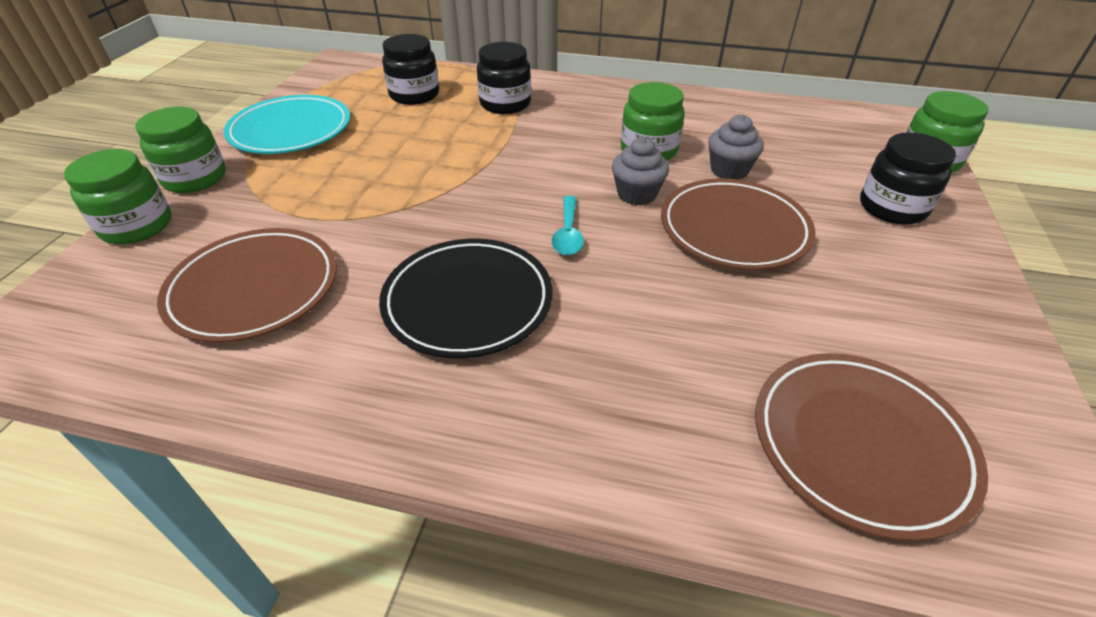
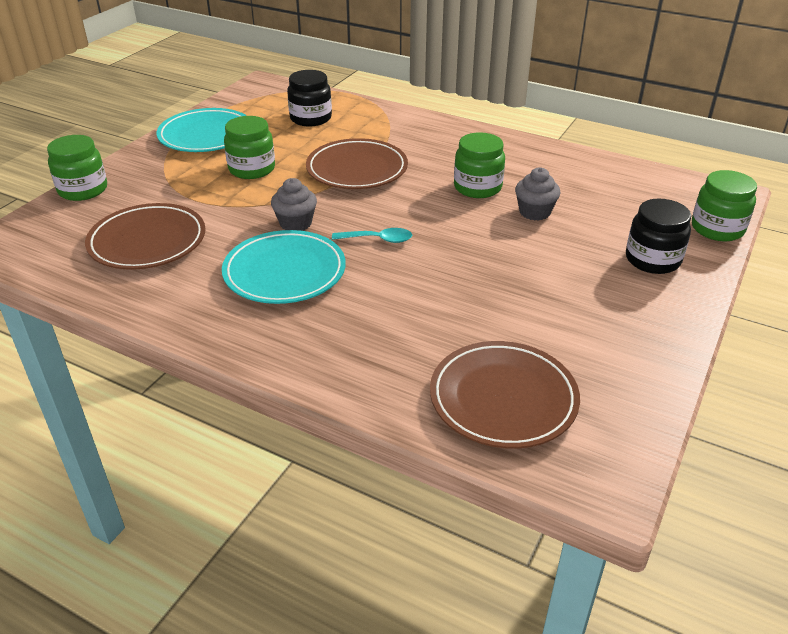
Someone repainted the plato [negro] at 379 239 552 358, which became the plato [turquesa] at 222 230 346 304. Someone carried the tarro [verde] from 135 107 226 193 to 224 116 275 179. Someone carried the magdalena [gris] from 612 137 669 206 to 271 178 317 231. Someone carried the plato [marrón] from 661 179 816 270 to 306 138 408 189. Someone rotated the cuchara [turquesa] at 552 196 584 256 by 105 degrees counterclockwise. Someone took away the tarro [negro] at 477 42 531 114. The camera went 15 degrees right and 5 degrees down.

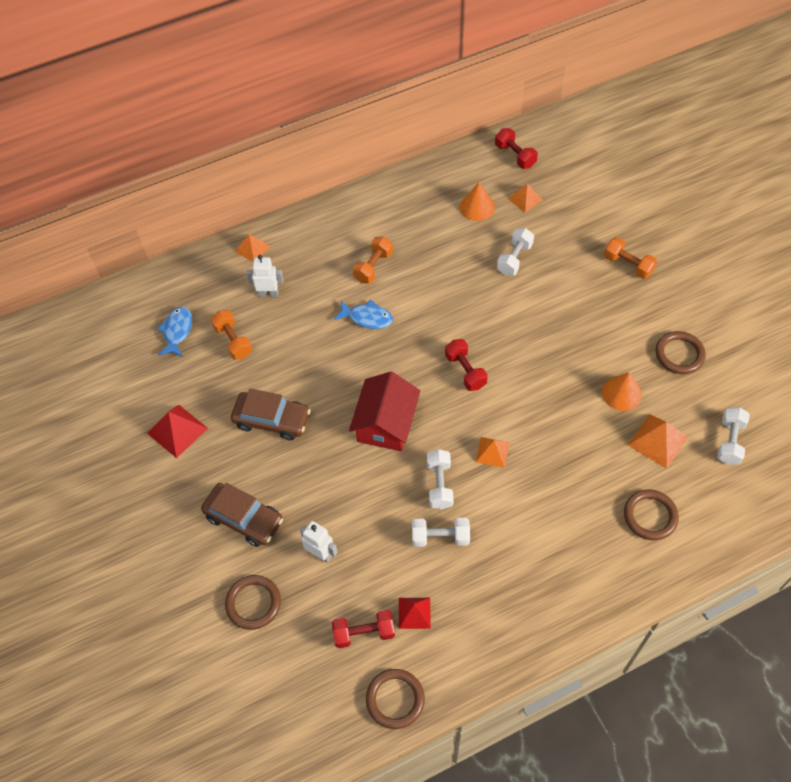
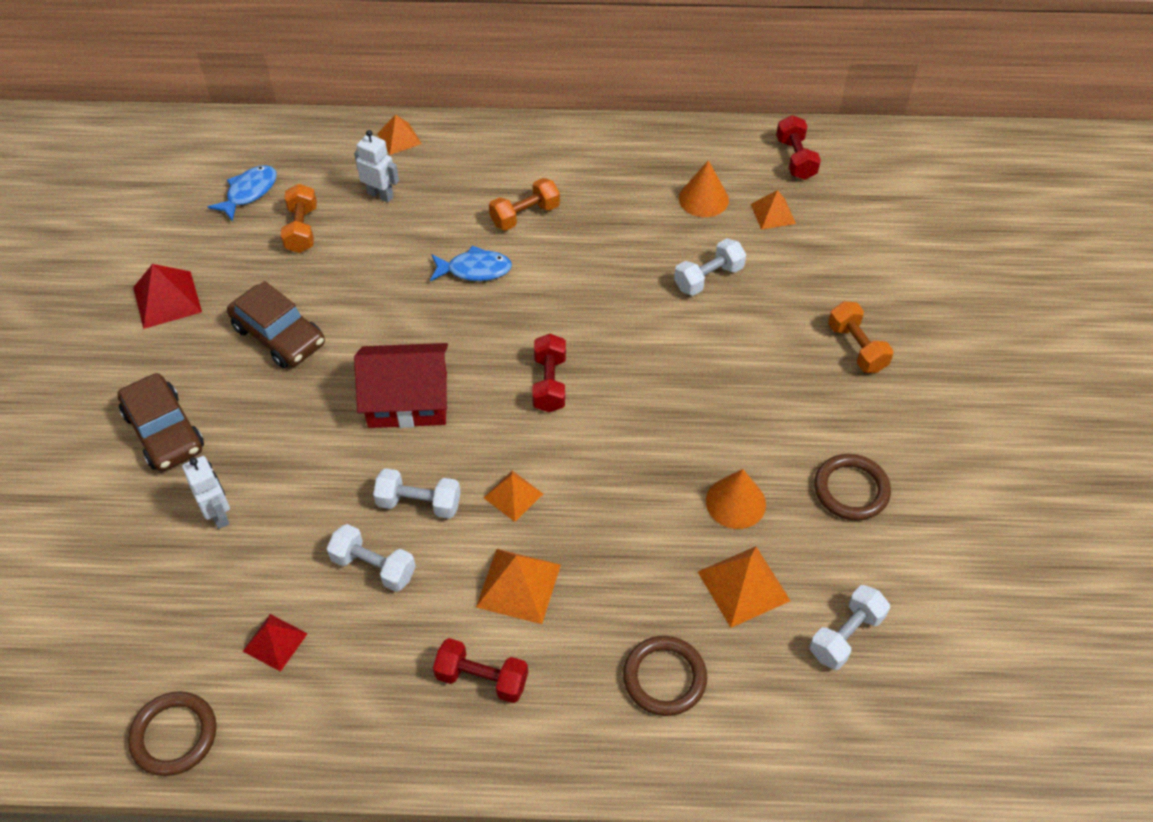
Someone rotated the casa [rojo] at 349 372 420 451 by 45 degrees clockwise. Someone rotated the mancuerna [blanco] at 427 449 454 509 by 75 degrees clockwise. Someone rotated the pez [azul] at 334 300 393 329 by 45 degrees counterclockwise. Someone carried the mancuerna [rojo] from 332 610 395 648 to 433 638 528 703. Someone put down the pirámide [naranja] at 476 549 561 624. Someone took away the anillo [marrón] at 225 575 281 630. The camera went 25 degrees right and 5 degrees down.

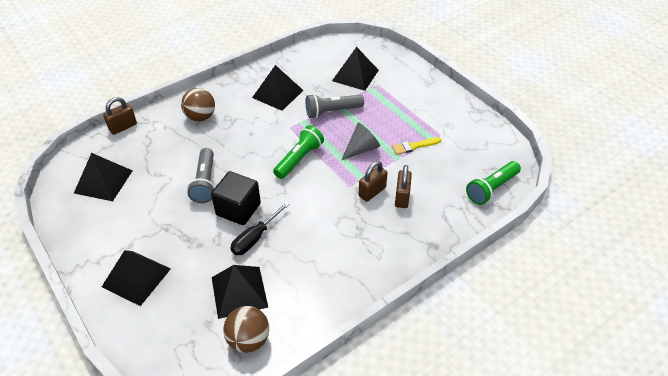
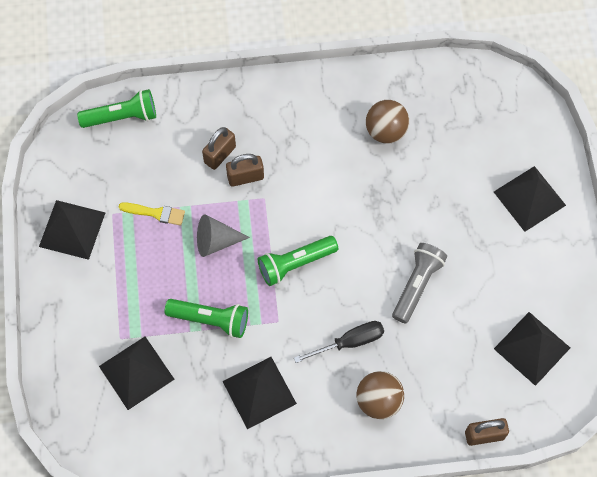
Someone carried the pirámide [negro] from 212 265 268 319 to 39 200 105 260. Someone repainted the lámpara de mano [gris] at 306 94 364 118, which became the lámpara de mano [verde] at 164 299 248 338. Someone carried the destornillador [negro] from 230 202 290 255 to 294 321 384 363. Someone carried the pelota [marrón] from 223 306 269 353 to 366 100 409 144. Someone took away the cubo [negro] at 211 171 261 225. The camera went 150 degrees left and 20 degrees up.

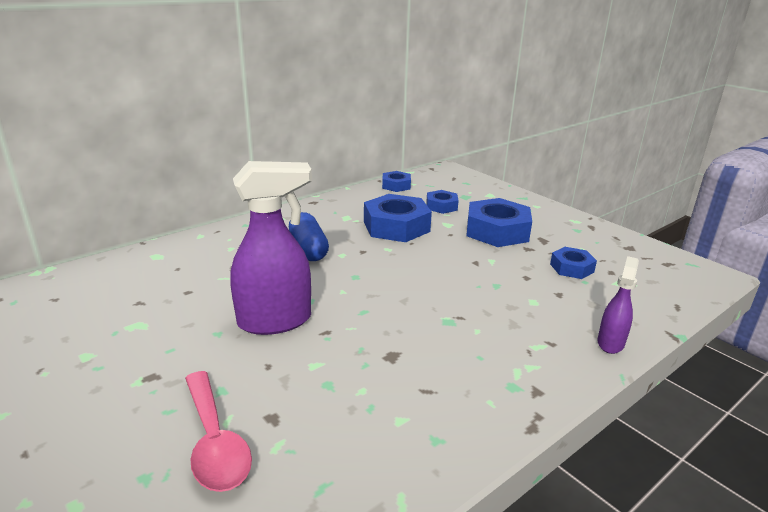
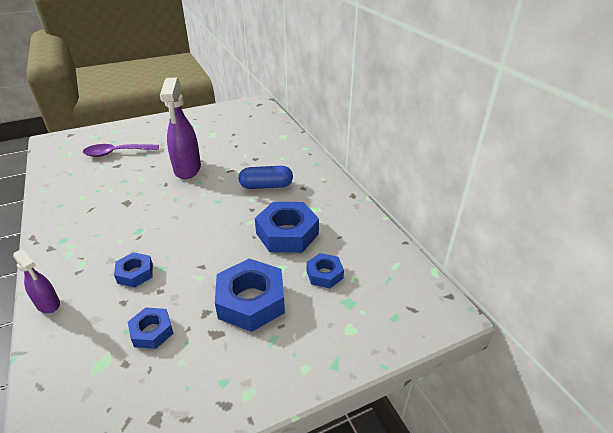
Someone repainted the cuchara [rosa] at 185 371 252 492, which became the cuchara [morado] at 83 144 159 157. Someone carried the tuerca [azul] from 382 171 411 192 to 114 252 153 288. The camera went 105 degrees right and 10 degrees up.

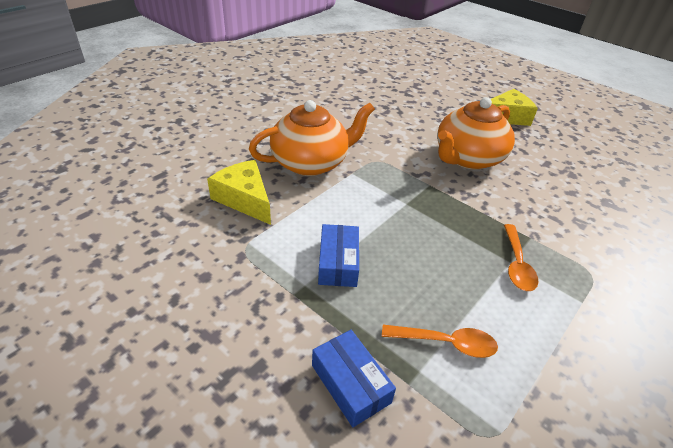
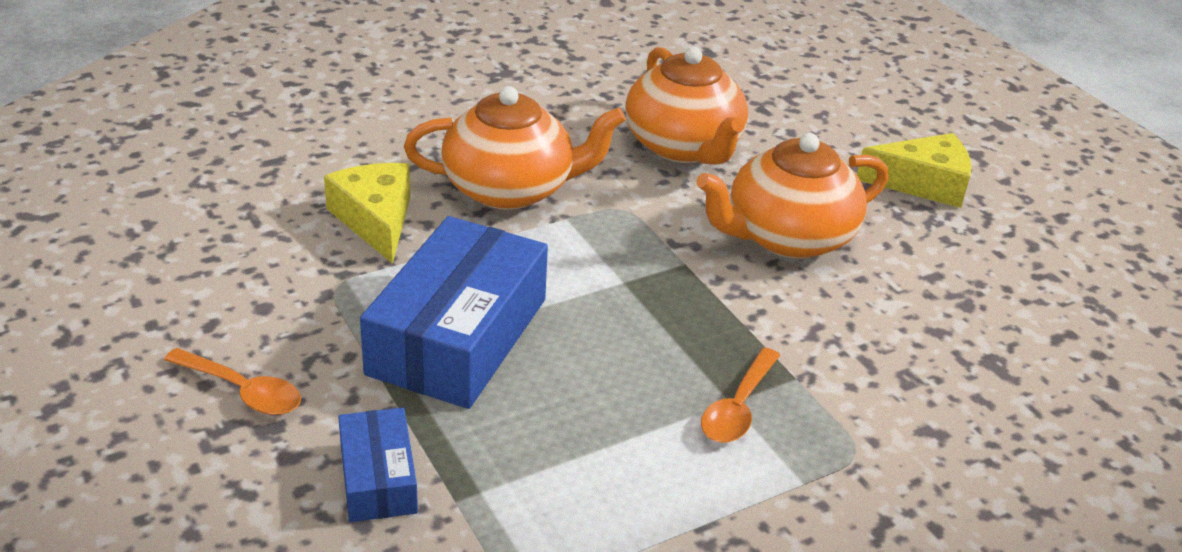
Someone carried the cuchara [naranja] from 382 325 498 358 to 164 348 301 415. Someone scaled the caja [azul] at 318 224 359 287 by 1.95. Someone put down the tetera [naranja] at 625 47 748 165. The camera went 20 degrees right and 5 degrees down.

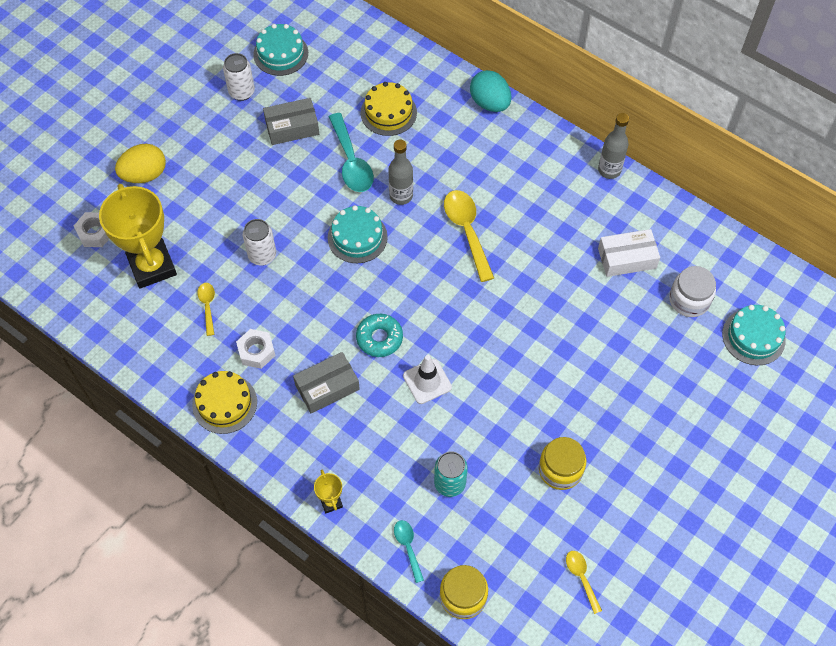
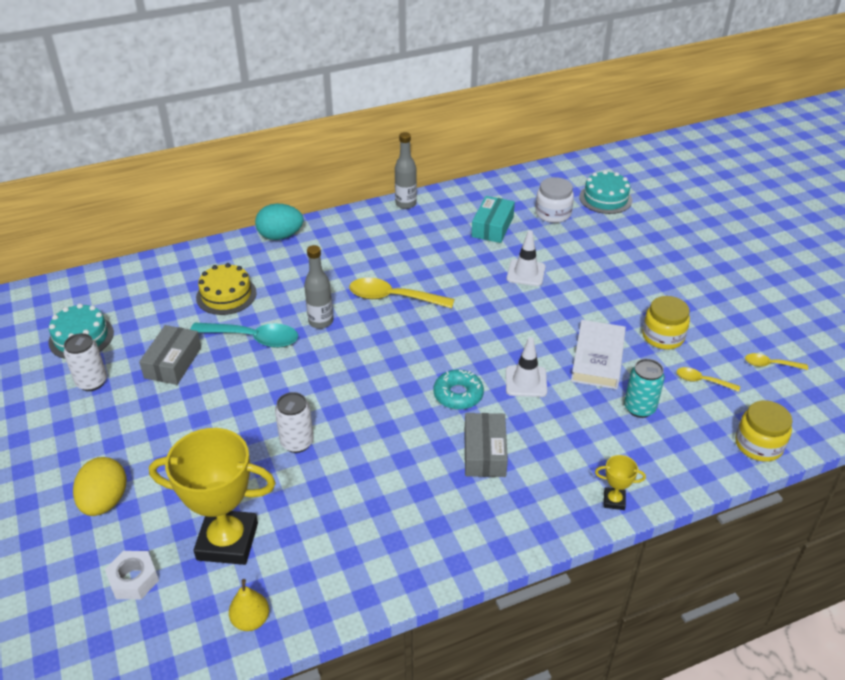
Someone put down the pera [amarillo] at 229 579 269 631. Someone repainted the caja [blanco] at 598 229 660 277, which became the caja [turquesa] at 472 196 515 243. Someone put down the cono de tráfico [blanco] at 507 230 546 286. Someone put down the libro [blanco] at 571 320 626 389. Someone carried the cuchara [amarillo] from 197 283 215 336 to 677 367 740 392. Someone took away the tarta [amarillo] at 192 371 257 434. Someone took away the tuerca [blanco] at 236 329 276 369. Someone took away the tarta [turquesa] at 328 205 388 263. Someone took away the cuchara [turquesa] at 394 520 424 583. The camera went 60 degrees left and 20 degrees down.

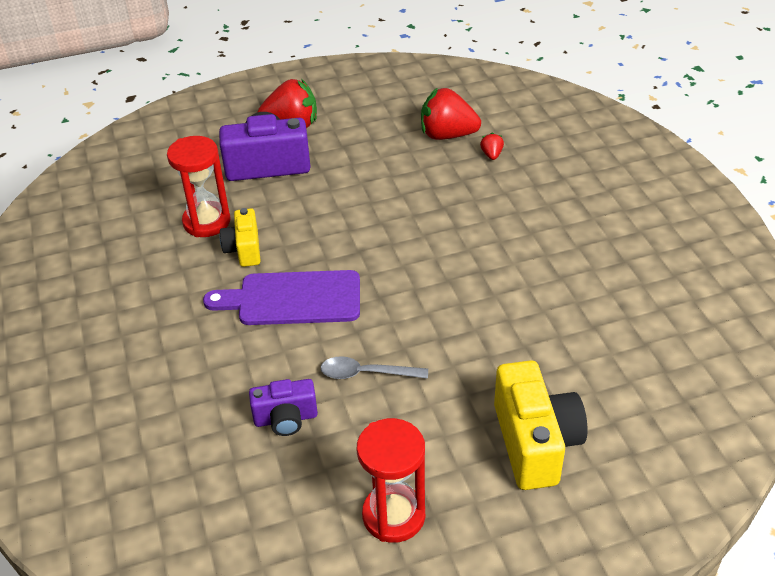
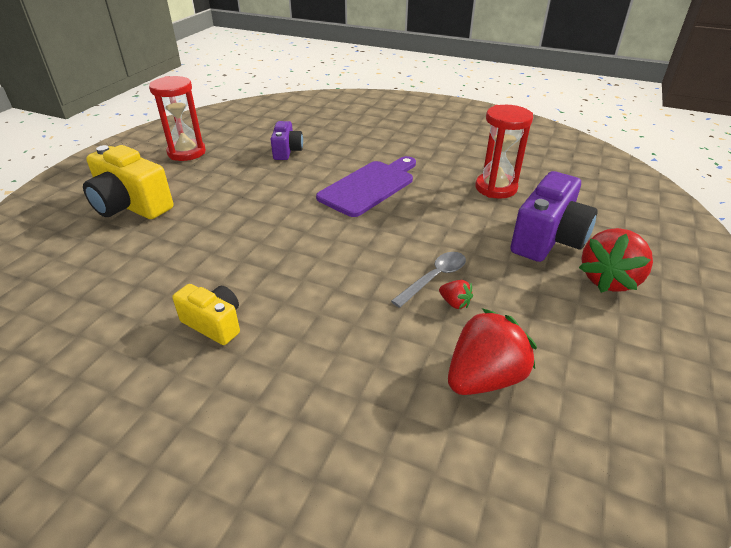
Someone carried the cámara [amarillo] from 220 208 261 267 to 172 284 240 345. Someone rotated the cámara [morado] at 249 379 318 436 by 150 degrees clockwise. Someone carried the cuchara [gris] from 320 356 428 379 to 391 252 466 308. Someone carried the fresa [rojo] from 480 132 504 160 to 439 280 473 309. The camera went 130 degrees right and 5 degrees down.

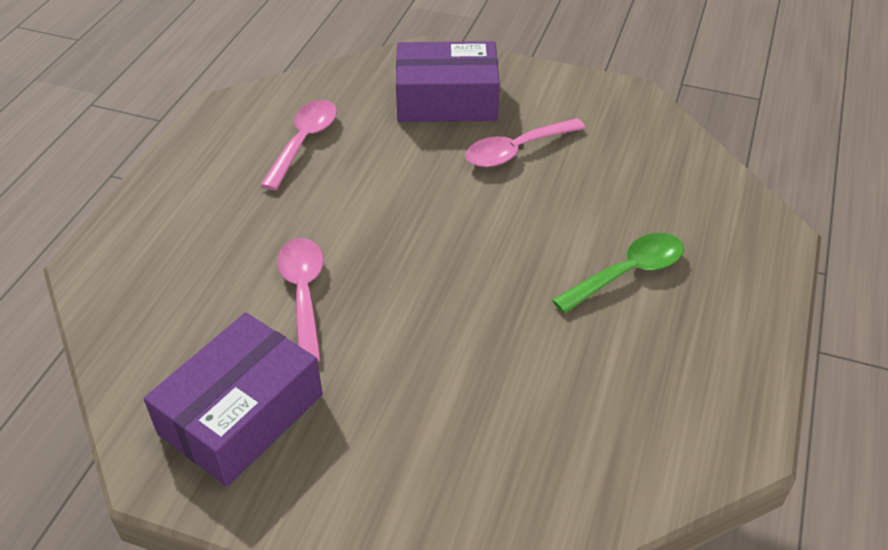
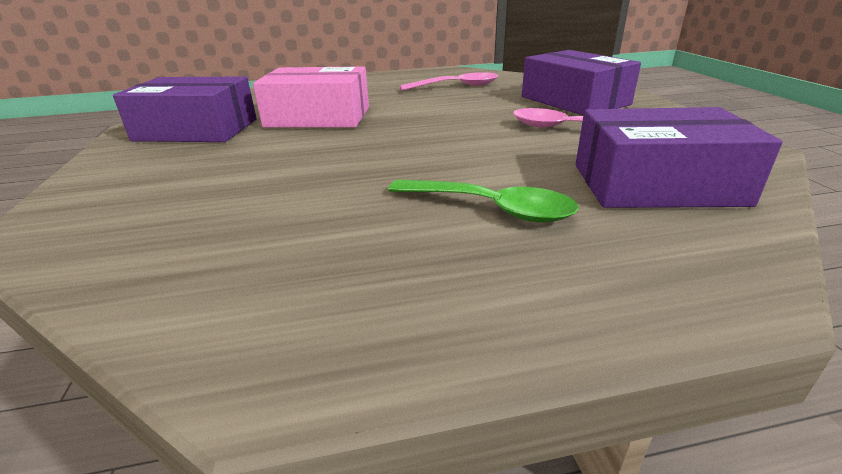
Someone swapped the cuchara [rosa] at 277 238 324 362 for the caja [rosa] at 253 66 369 128. Someone put down the caja [morado] at 575 107 783 208. The camera went 60 degrees right and 15 degrees down.

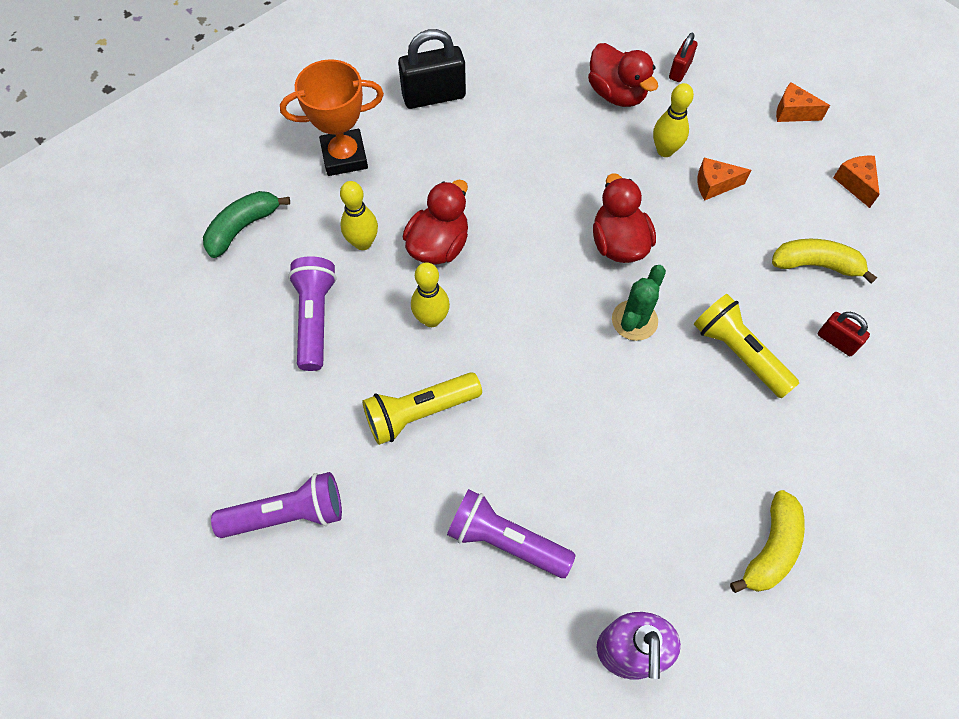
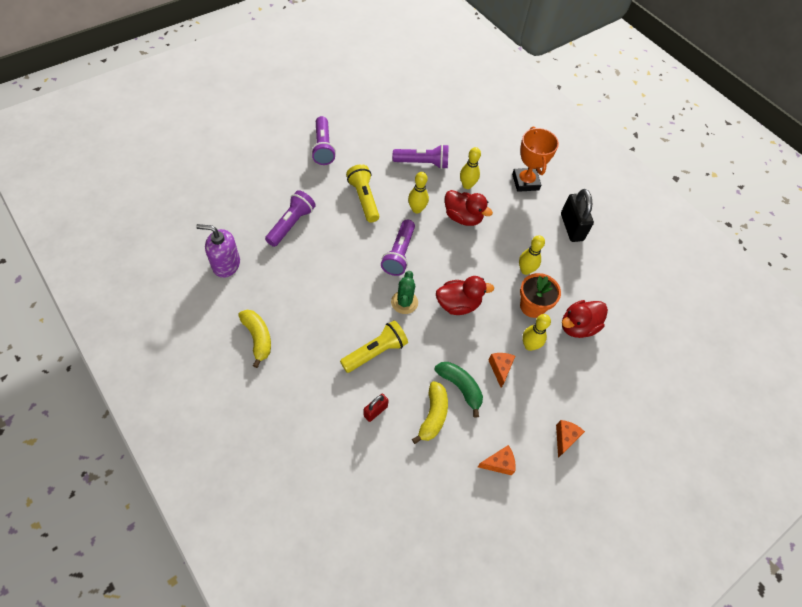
Someone rotated the plátano [amarillo] at 730 490 805 593 by 150 degrees counterclockwise. Someone put down the lámpara de mano [morado] at 381 220 415 276. Someone rotated the cactus [verde] at 612 265 666 341 by 60 degrees clockwise. Someone carried the plátano [verde] from 203 191 290 258 to 435 362 483 418. Someone put down the bolo [amarillo] at 519 235 545 275. Someone put down the maceta [naranja] at 520 273 561 318. Someone took away the candado [rojo] at 669 33 697 82. The camera went 90 degrees right and 5 degrees down.

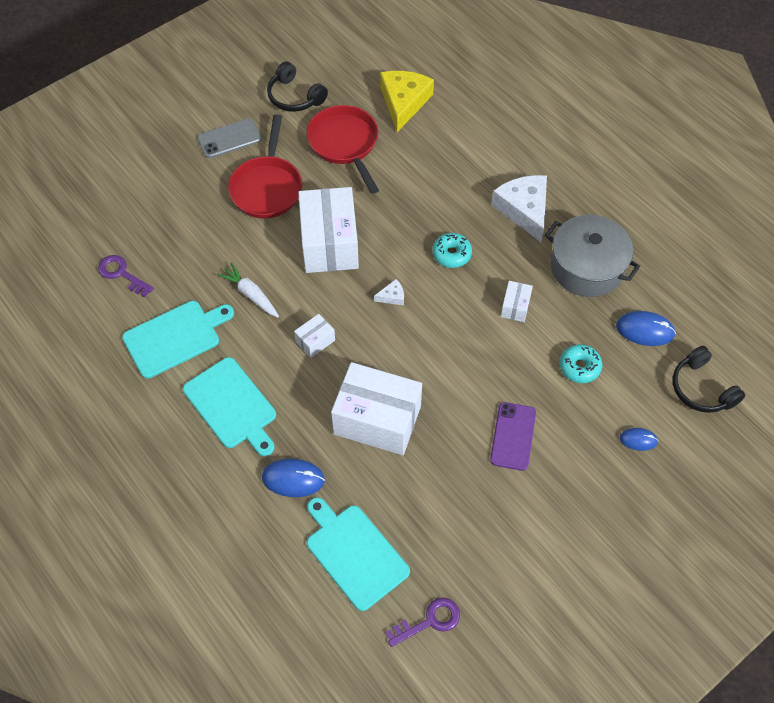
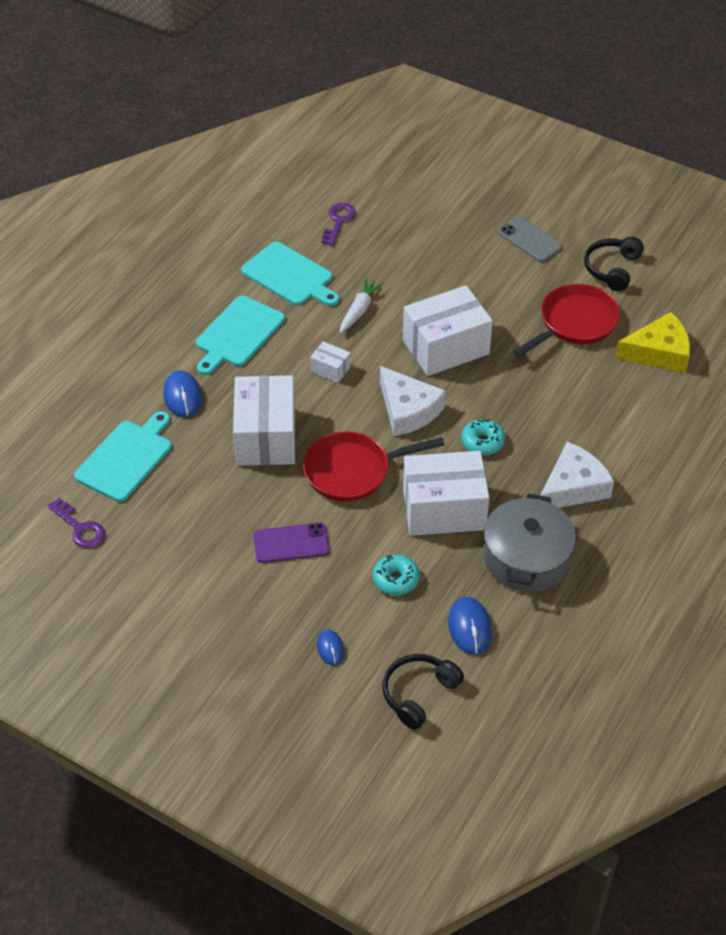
Someone carried the sartén [rojo] from 228 115 303 218 to 303 431 444 501. Someone scaled the queso [blanco] at 374 279 404 306 by 2.32. Someone scaled the caja [blanco] at 501 281 533 322 by 2.25. The camera went 70 degrees right and 10 degrees down.

